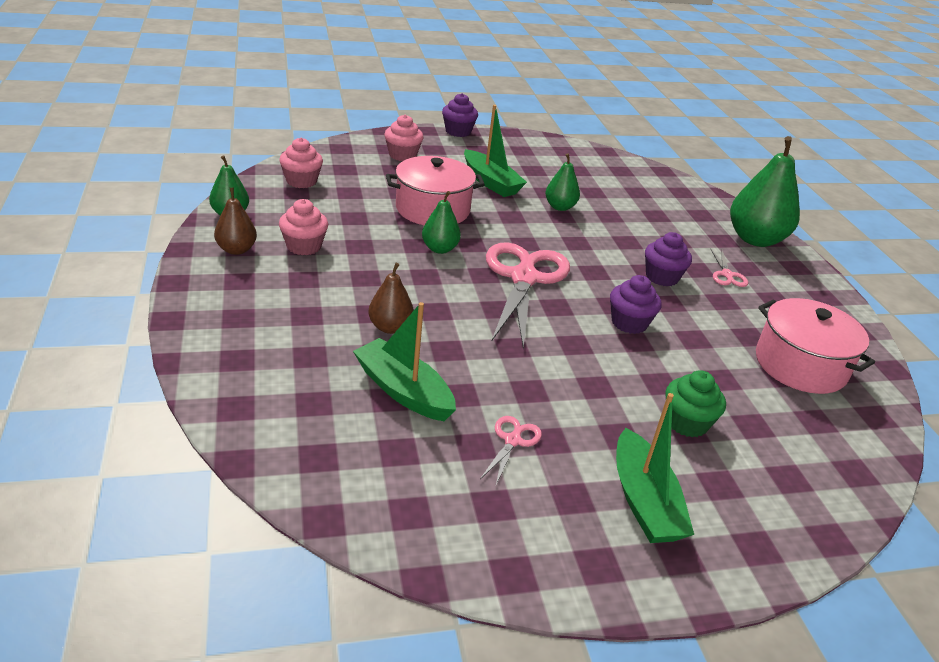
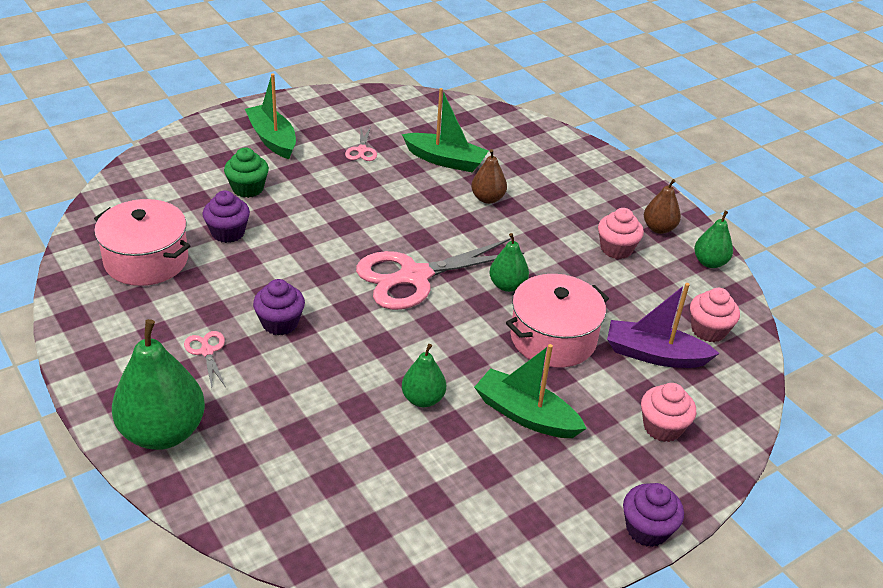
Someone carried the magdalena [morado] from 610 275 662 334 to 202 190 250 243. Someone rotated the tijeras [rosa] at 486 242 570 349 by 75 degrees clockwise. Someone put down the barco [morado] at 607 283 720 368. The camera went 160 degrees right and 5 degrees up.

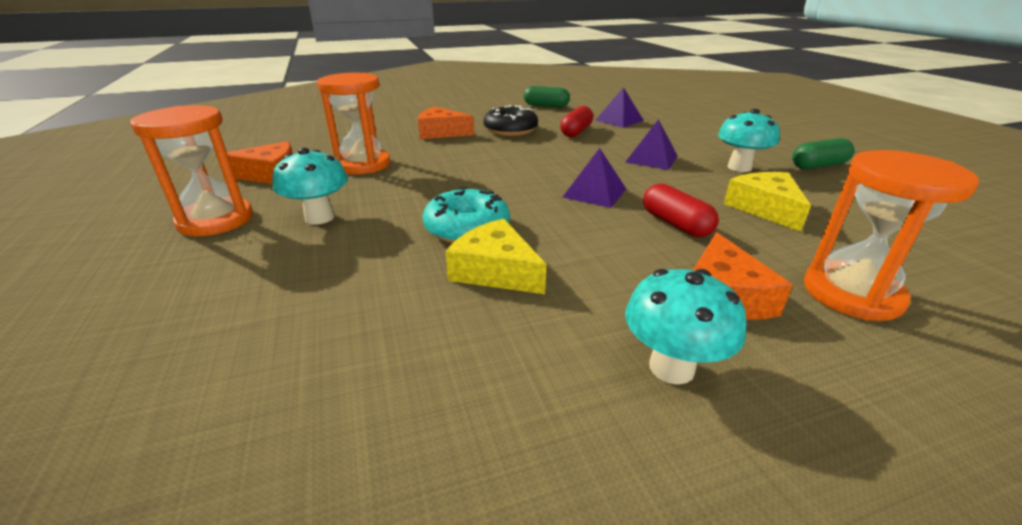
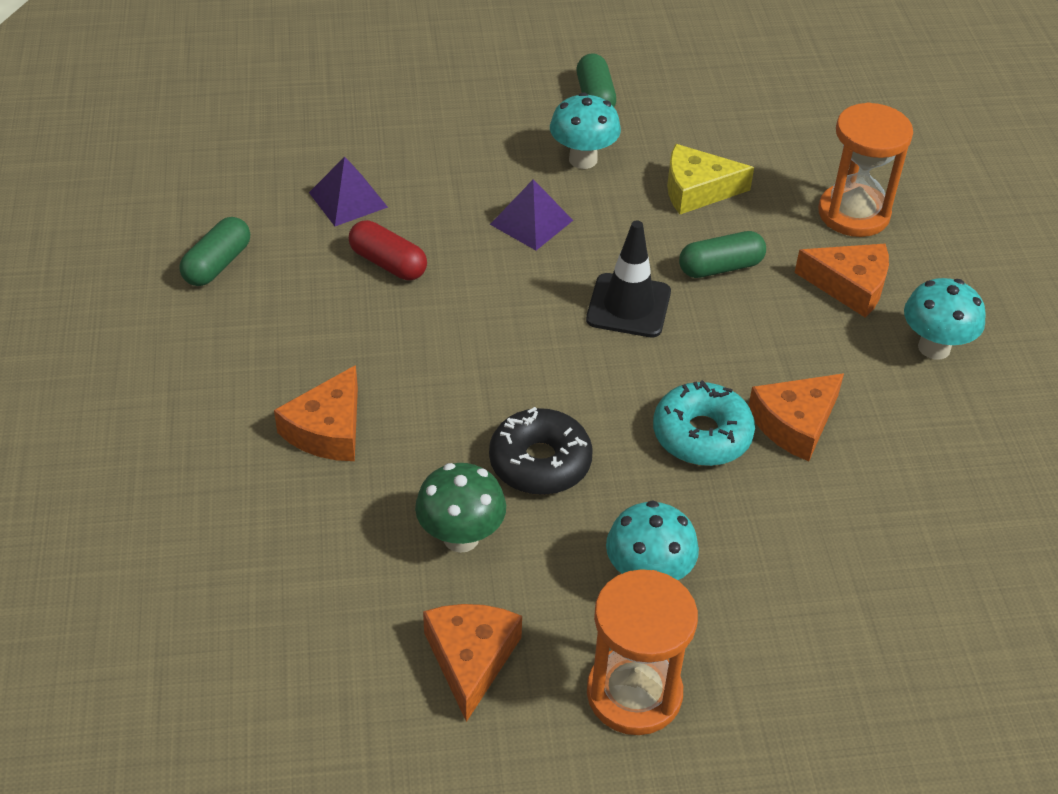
Someone swapped the reloj de arena [naranja] at 317 73 390 174 for the seta [verde] at 415 463 506 553. Someone carried the rosquilla [negro] from 484 105 538 136 to 489 407 593 495. Someone swapped the pirámide [morado] at 563 148 626 208 for the cono de tráfico [negro] at 586 220 671 337. Someone repainted the cápsula [rojo] at 643 183 719 237, which became the cápsula [verde] at 679 231 766 278. Someone repainted the queso [amarillo] at 445 219 547 294, which became the queso [naranja] at 748 373 844 461. The camera went 80 degrees left and 15 degrees up.

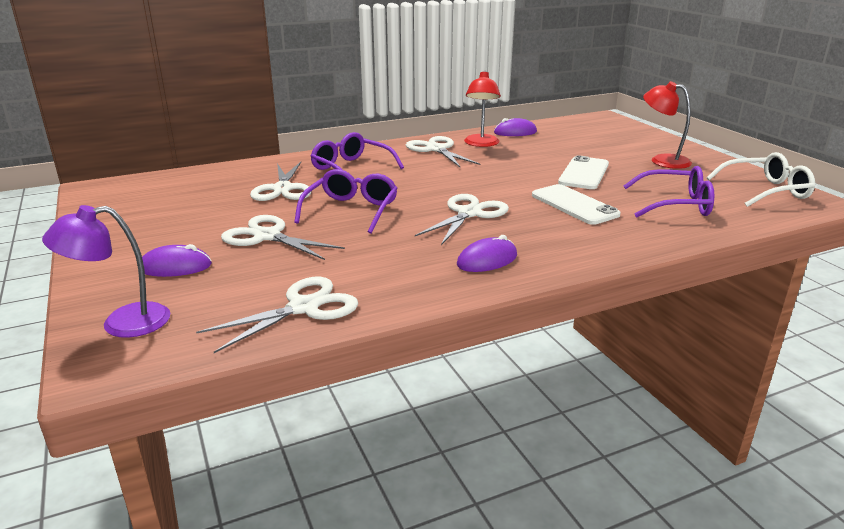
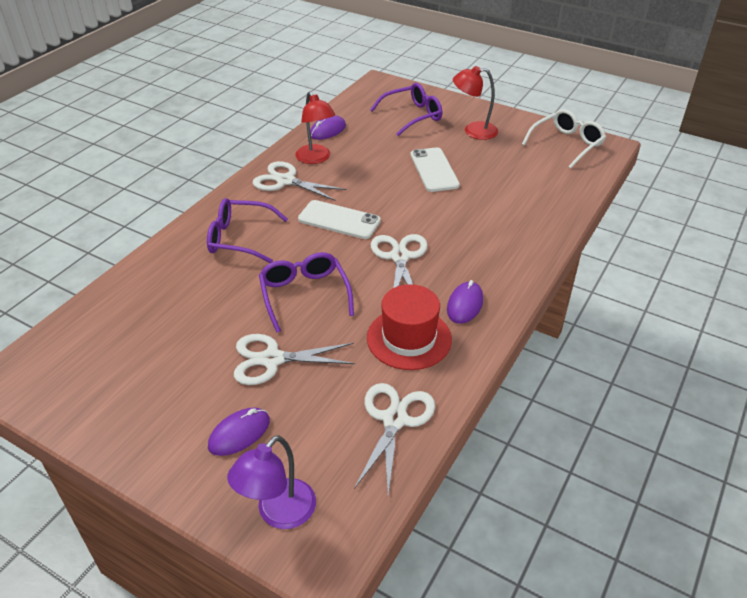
Someone carried the móvil [blanco] from 532 184 621 225 to 298 200 381 239. Someone put down the sombrero [rojo] at 367 284 452 370. Someone carried the gafas [morado] from 624 166 714 217 to 370 83 442 136. Someone took away the tijeras [blanco] at 250 162 311 201. The camera went 35 degrees left and 15 degrees up.

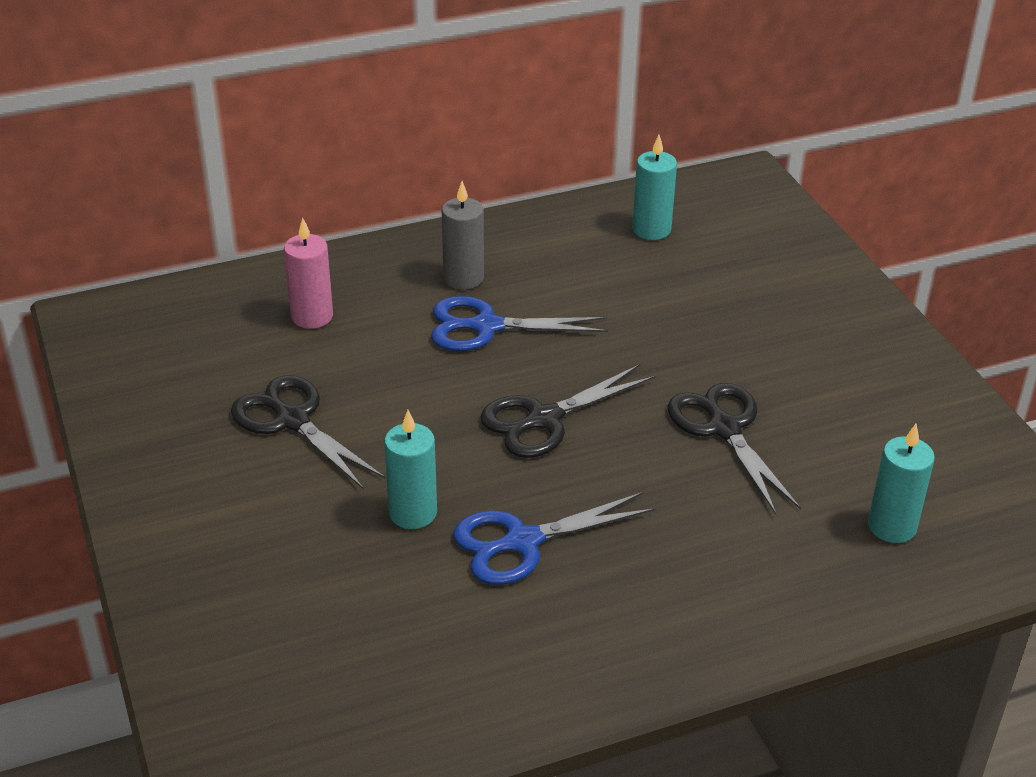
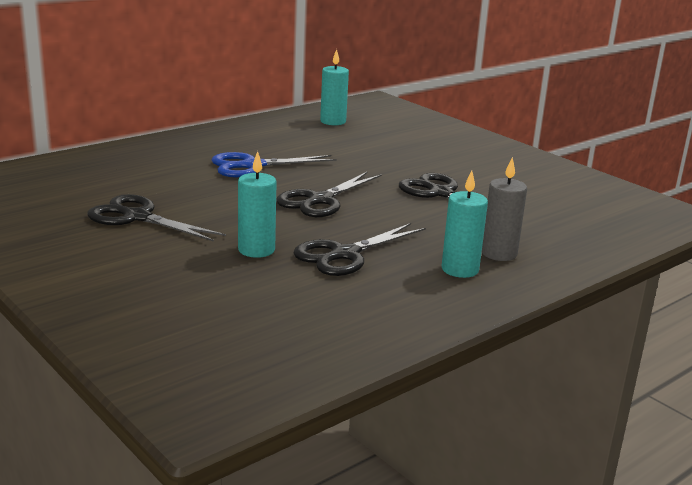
Someone repainted the tijeras [azul] at 453 492 656 585, which became the tijeras [negro] at 293 223 426 276. Someone carried the vela [turquesa] from 868 424 935 543 to 442 170 488 278. Someone carried the vela [gris] from 442 181 484 290 to 482 157 527 261. Someone took away the vela [rosa] at 284 218 333 329. The camera went 20 degrees left and 15 degrees down.

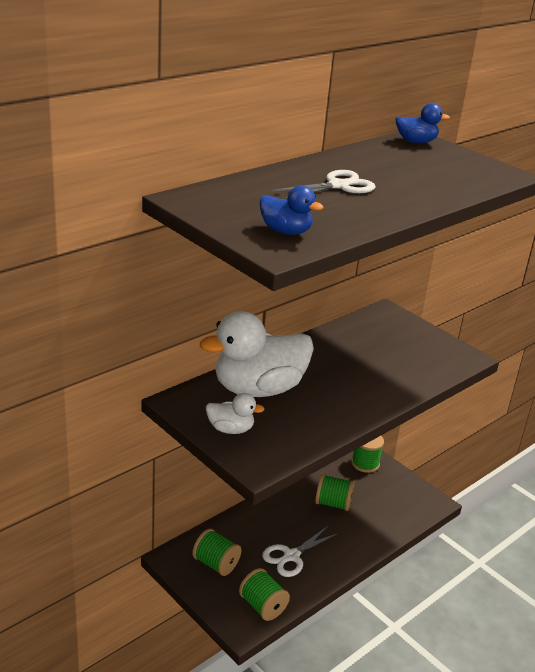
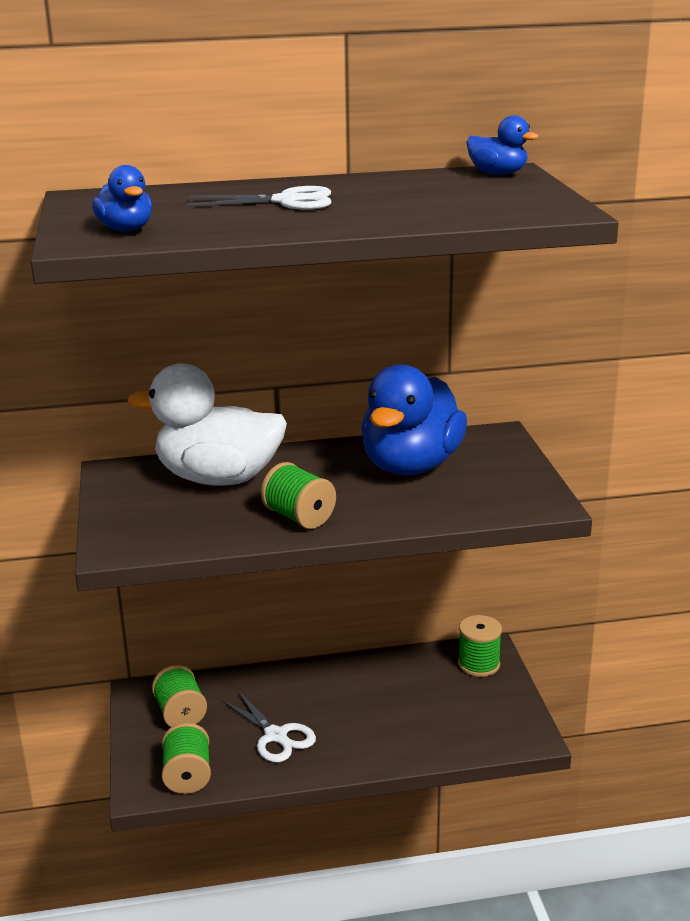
Someone rotated the tijeras [blanco] at 262 526 339 577 by 120 degrees counterclockwise. Someone carried the carrete [verde] from 315 474 354 511 to 261 462 336 529. Someone put down the pato [azul] at 361 364 467 475. Someone took away the pato [blanco] at 206 393 265 434. The camera went 35 degrees right and 5 degrees down.

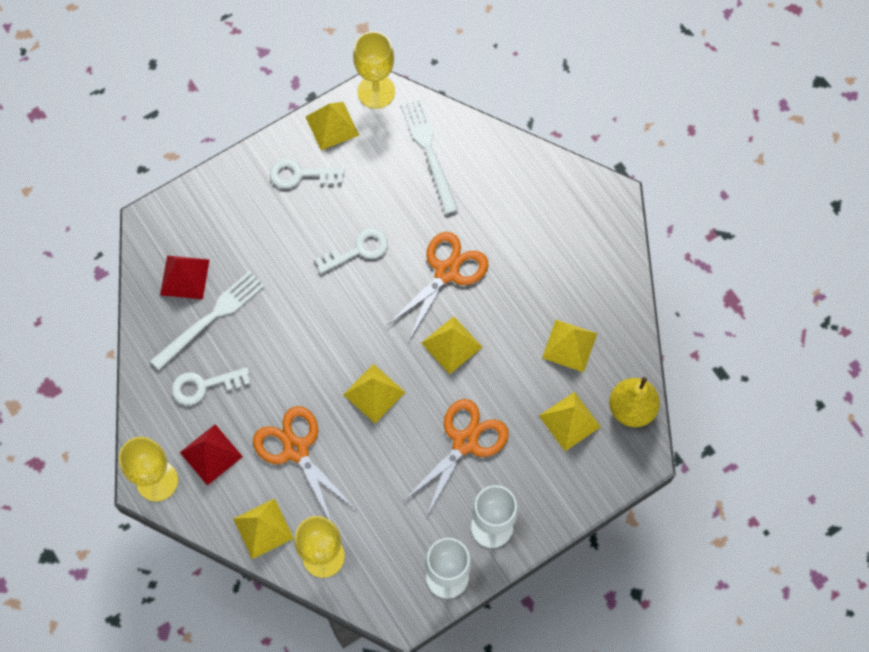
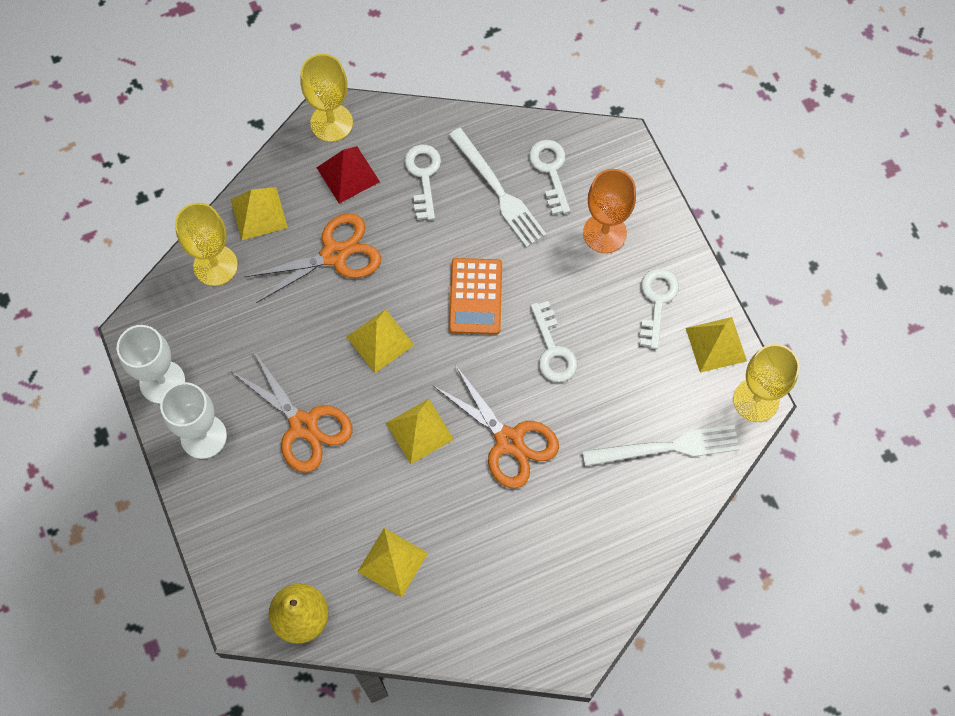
Someone put down the calculadora [naranja] at 449 258 502 335. Someone swapped the pirámide [rojo] at 160 256 209 299 for the llave [blanco] at 529 140 570 215. Someone put down the copa [naranja] at 583 169 636 253. Someone took away the pirámide [amarillo] at 539 392 601 451. The camera went 100 degrees right and 0 degrees up.

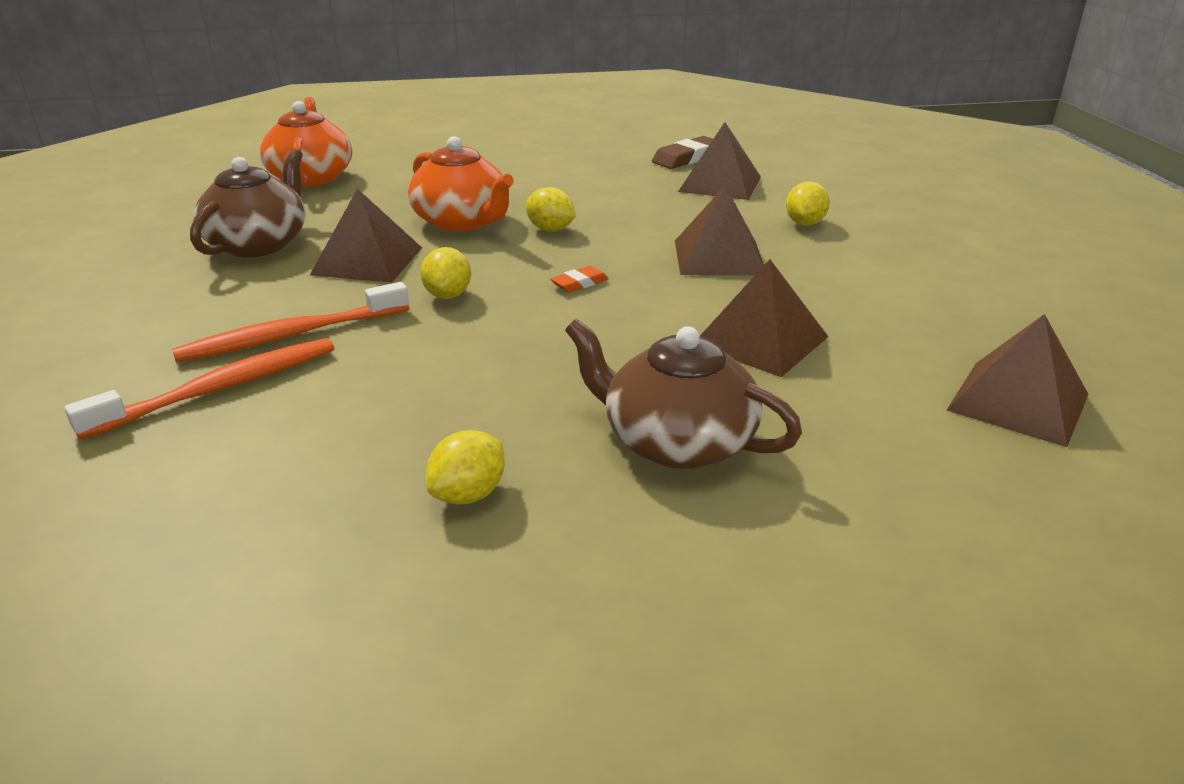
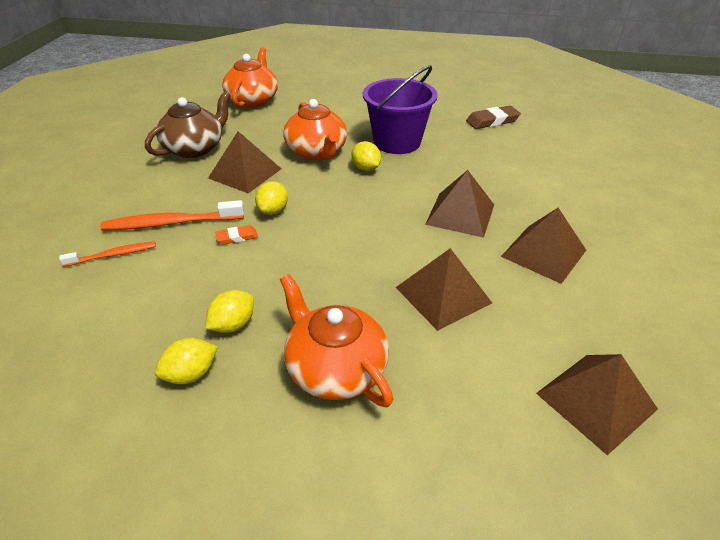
Someone scaled the cepillo de dientes [naranja] at 65 338 334 439 by 0.59. Someone carried the limón [amarillo] from 786 182 830 225 to 205 290 254 333. Someone carried the goma de borrar [naranja] from 550 266 609 292 to 215 225 258 244. Someone repainted the tetera [marrón] at 565 319 802 469, which became the tetera [naranja] at 280 274 393 407. Someone put down the balde [morado] at 363 65 437 154. Someone carried the pirámide [marrón] from 678 122 761 200 to 501 208 586 284. The camera went 20 degrees right and 10 degrees up.

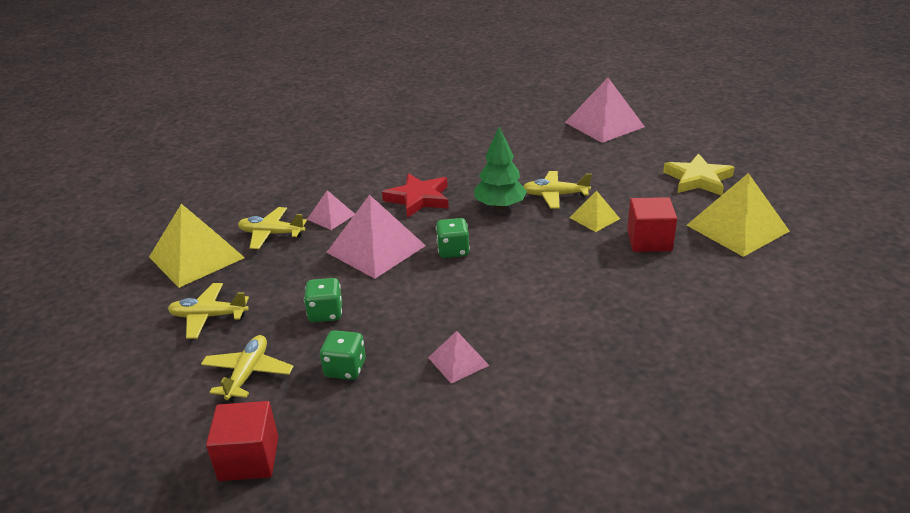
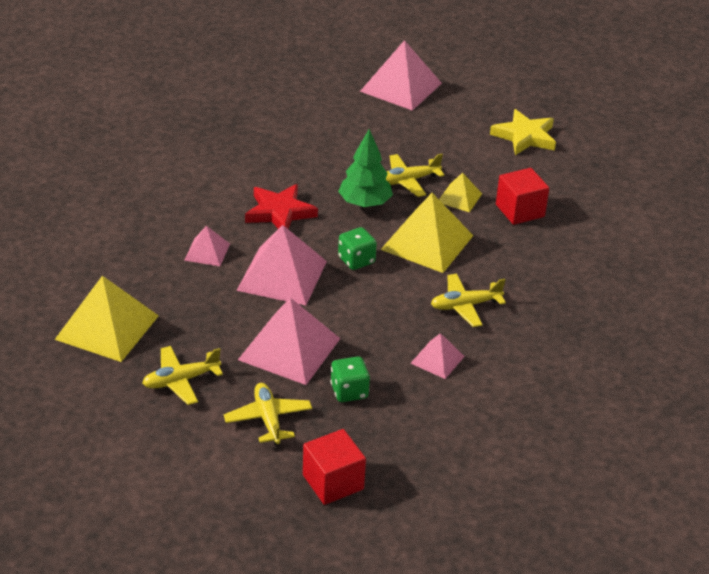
Someone swapped the dado [verde] at 304 278 342 322 for the pirámide [rosa] at 238 297 340 385. Someone carried the pirámide [amarillo] from 687 173 790 257 to 381 193 474 273. Someone carried the avión [amarillo] from 238 207 307 249 to 431 274 506 327. The camera went 30 degrees left and 5 degrees up.

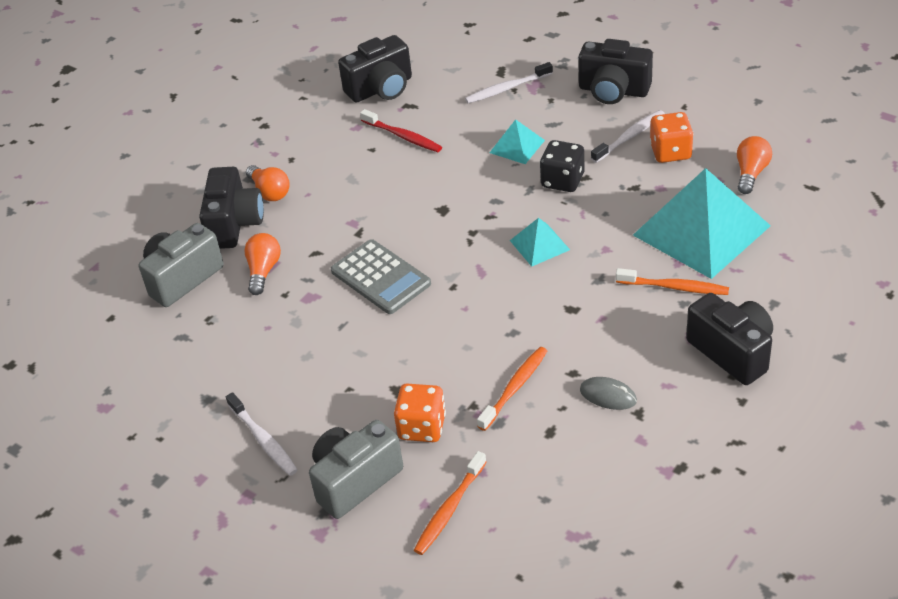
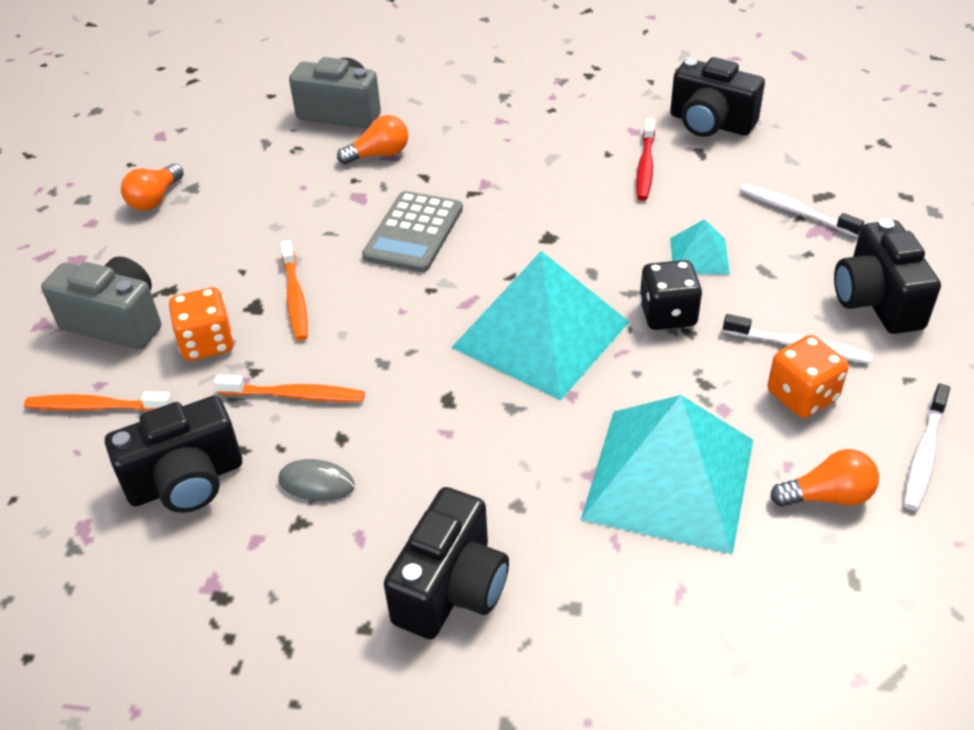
Someone carried the cámara [negro] from 199 167 264 249 to 105 396 242 513. Someone carried the bombilla [naranja] from 246 165 290 201 to 121 164 184 211. Someone rotated the ratón [gris] at 580 377 637 410 by 75 degrees counterclockwise. Someone carried the cepillo de dientes [naranja] from 616 268 729 295 to 281 240 308 341. Someone scaled the pirámide [turquesa] at 510 218 570 267 by 2.19. Someone carried the cepillo de dientes [blanco] from 226 392 298 476 to 904 383 950 510. The camera went 60 degrees right and 0 degrees up.

